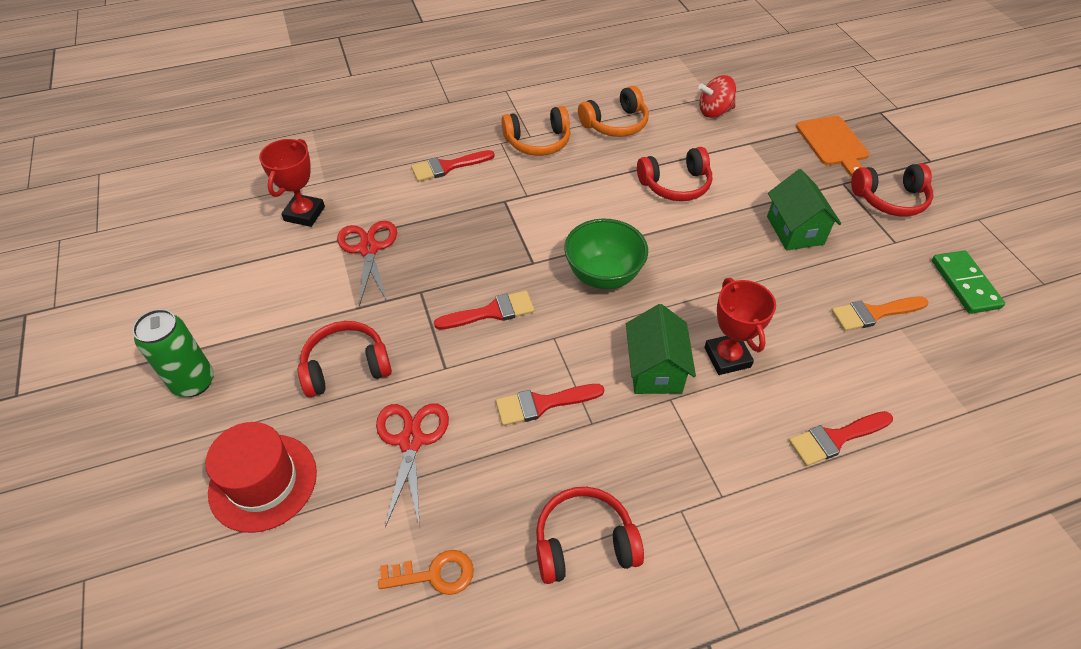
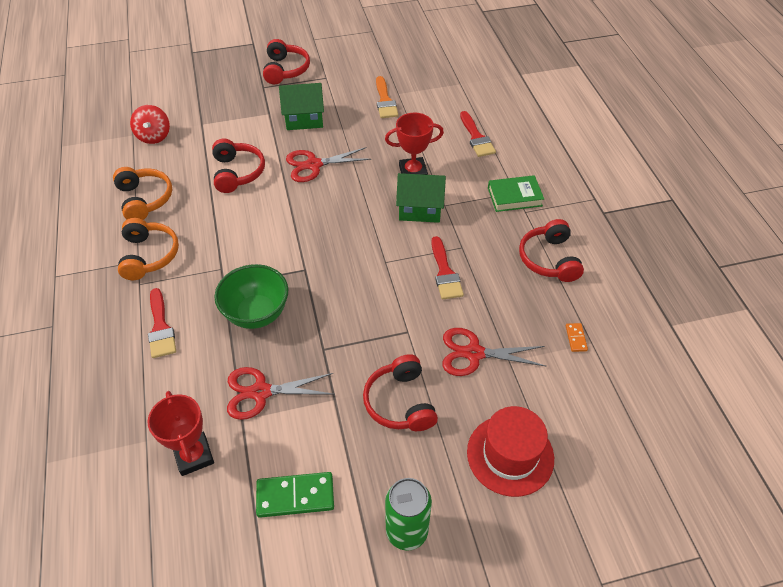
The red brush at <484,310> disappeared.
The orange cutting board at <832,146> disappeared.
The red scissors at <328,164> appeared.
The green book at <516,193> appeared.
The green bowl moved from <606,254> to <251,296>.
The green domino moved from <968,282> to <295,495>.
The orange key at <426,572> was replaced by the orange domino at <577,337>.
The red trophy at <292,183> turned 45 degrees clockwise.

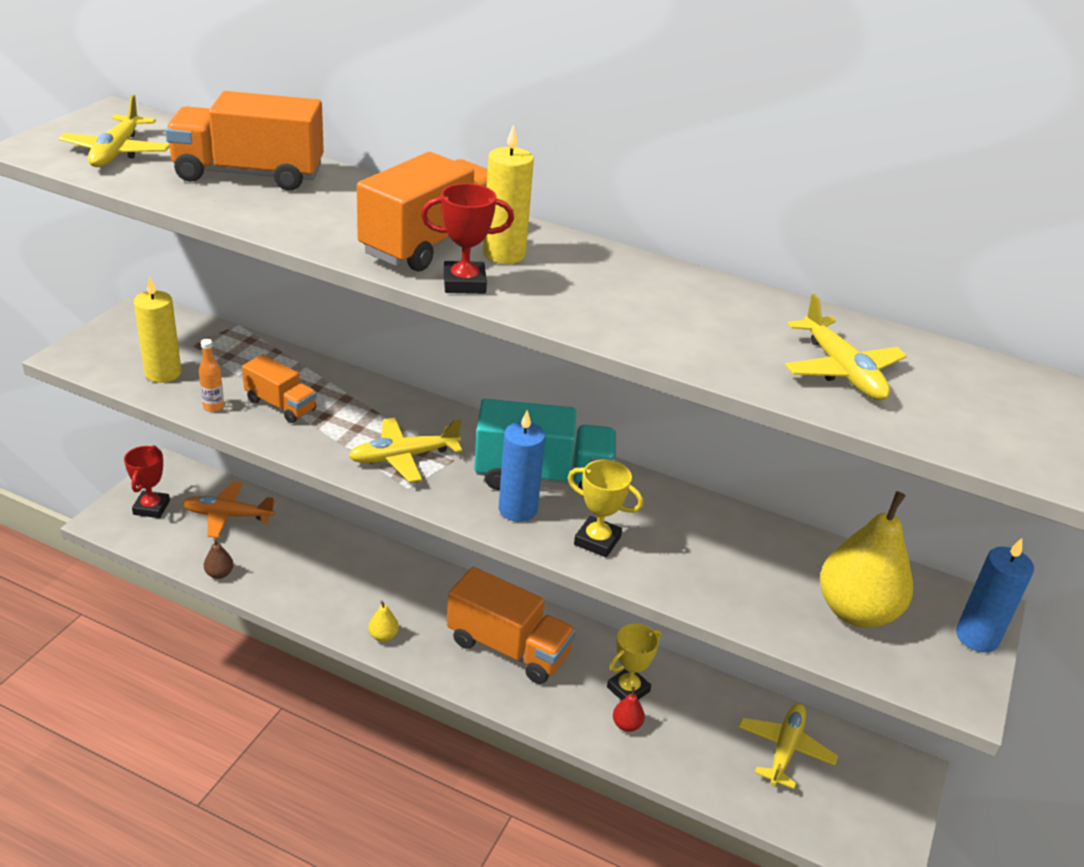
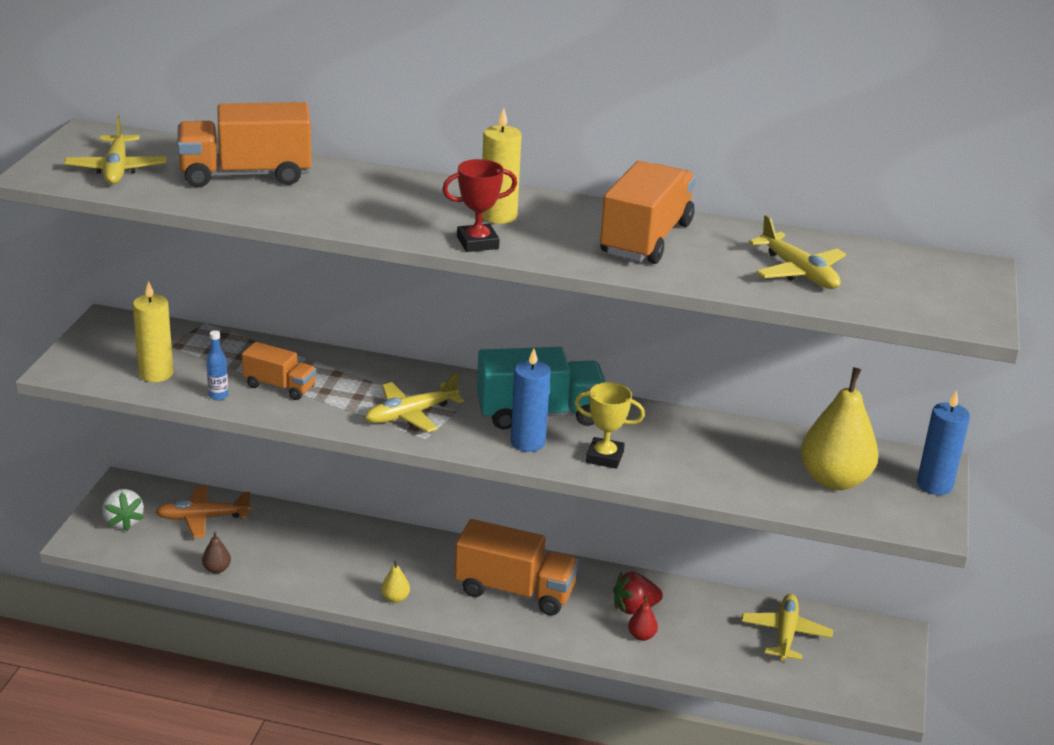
The orange truck moved from <422,211> to <648,212>.
The red trophy at <147,481> was replaced by the white strawberry at <123,510>.
The yellow trophy at <634,662> was replaced by the red strawberry at <638,593>.
The orange bottle at <211,375> became the blue bottle at <217,365>.

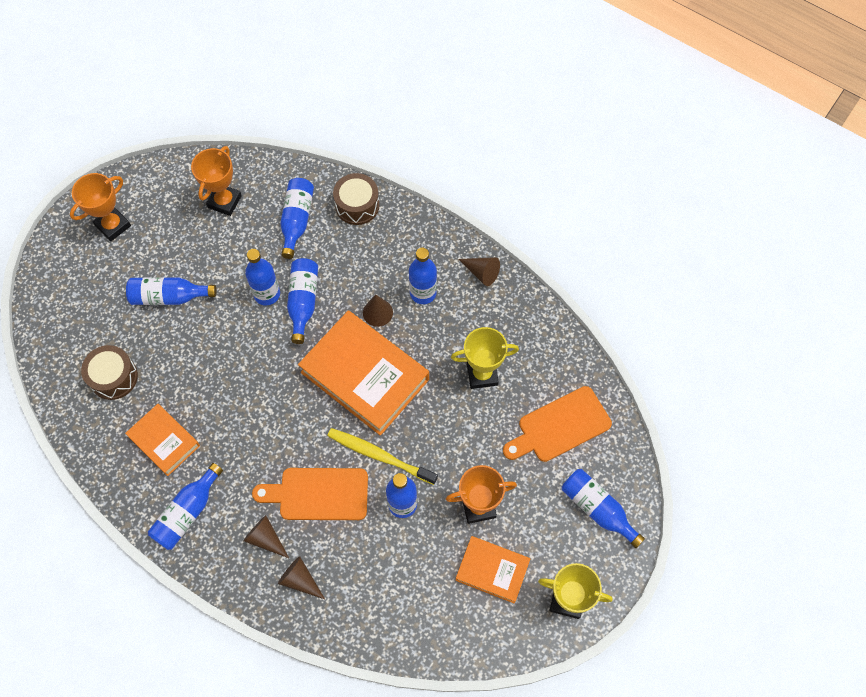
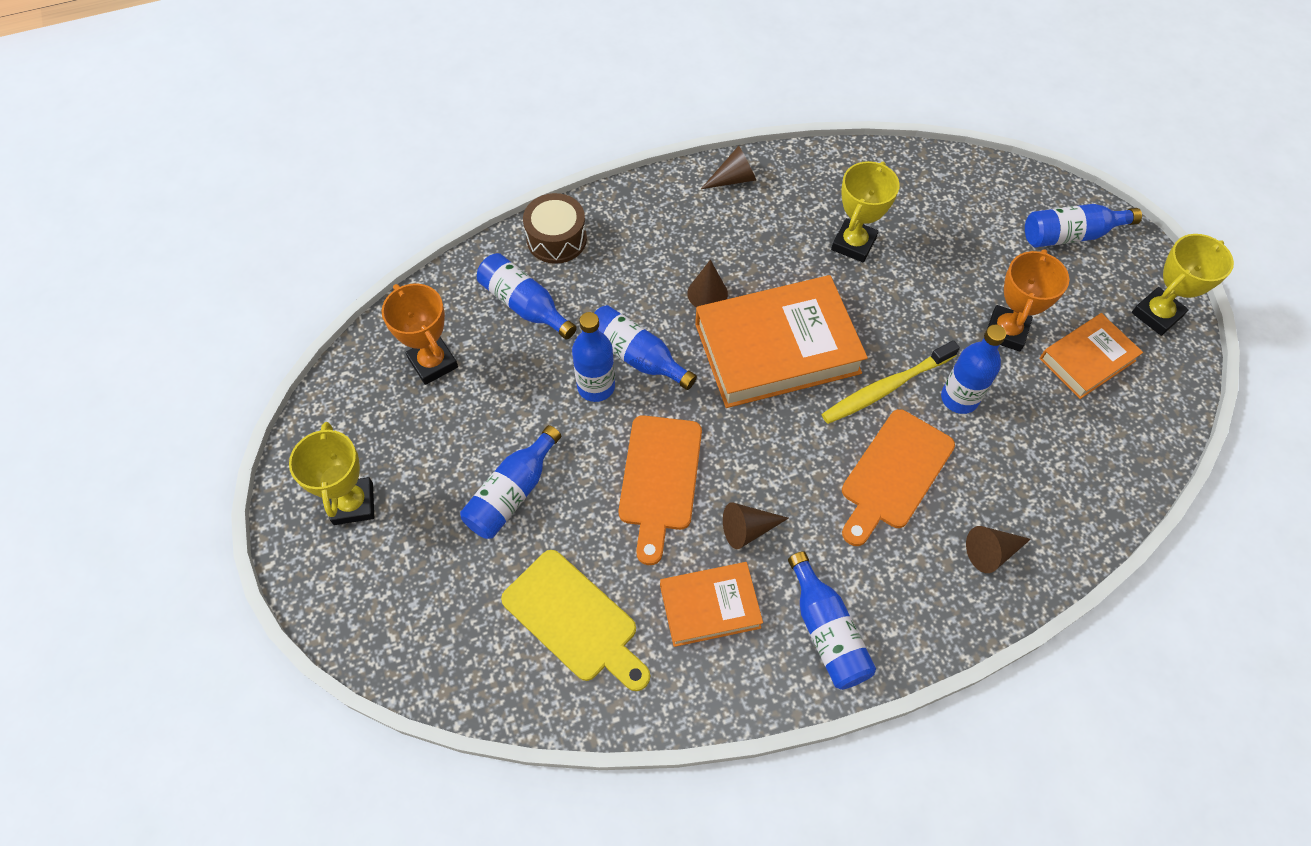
The blue bottle at <423,276> disappeared.
The brown cone moved from <266,536> to <756,525>.
The orange cutting board moved from <557,424> to <660,490>.
The brown drum at <109,372> was replaced by the yellow cutting board at <575,620>.
The orange trophy at <100,207> became the yellow trophy at <331,473>.

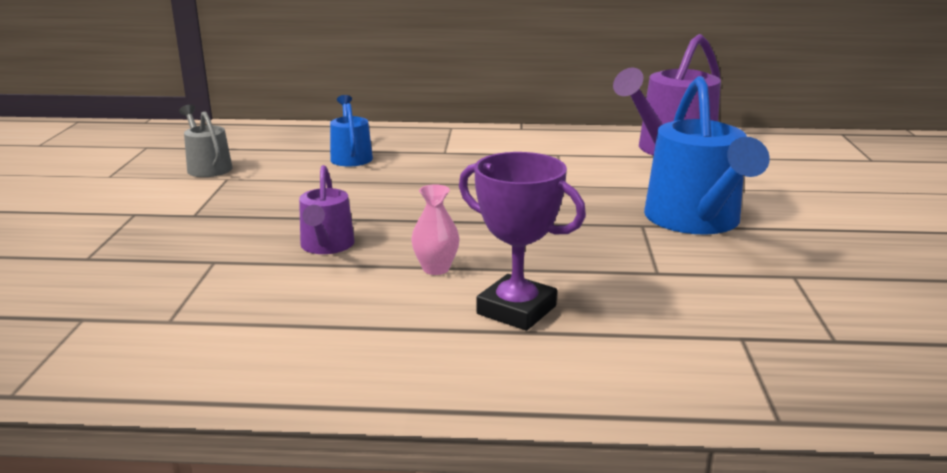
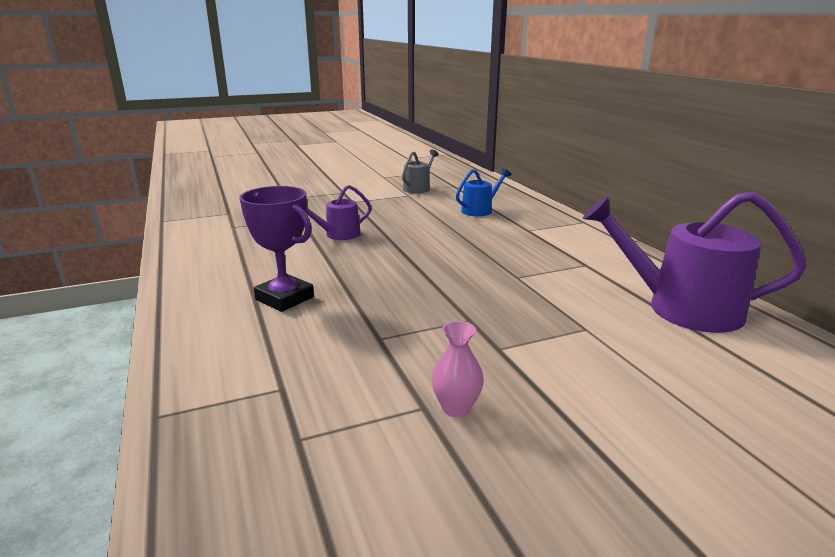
The blue watering can at <707,155> disappeared.
The pink vase moved from <435,229> to <457,369>.
The purple trophy at <522,241> turned 60 degrees counterclockwise.

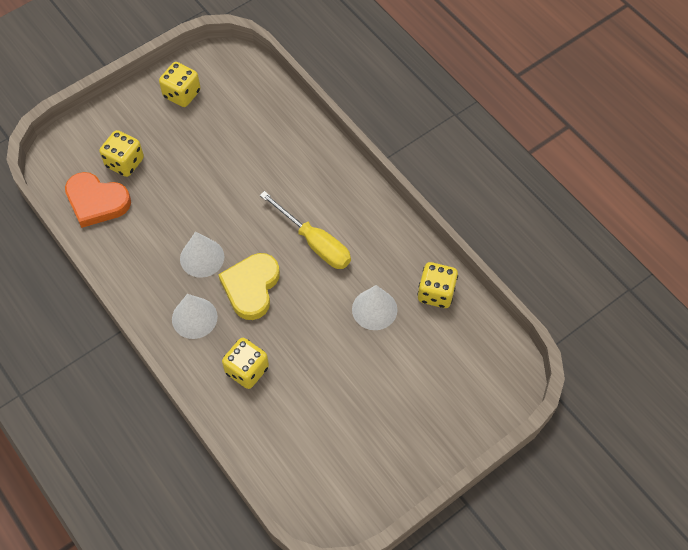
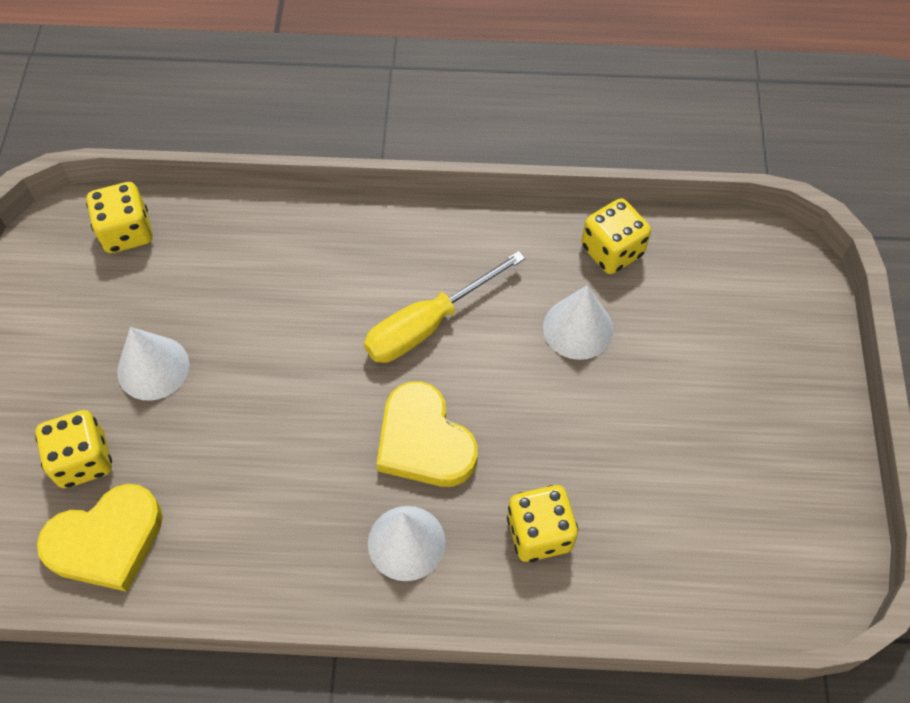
The yellow dice moved from <180,84> to <119,217>.
The white cone moved from <202,255> to <153,364>.
The orange heart at <98,200> became the yellow heart at <100,538>.
The yellow screwdriver at <305,230> turned 150 degrees clockwise.

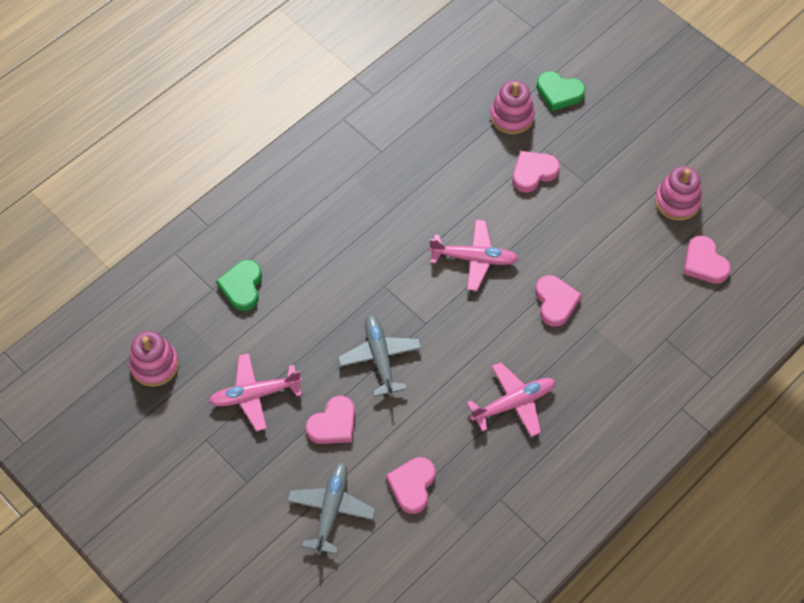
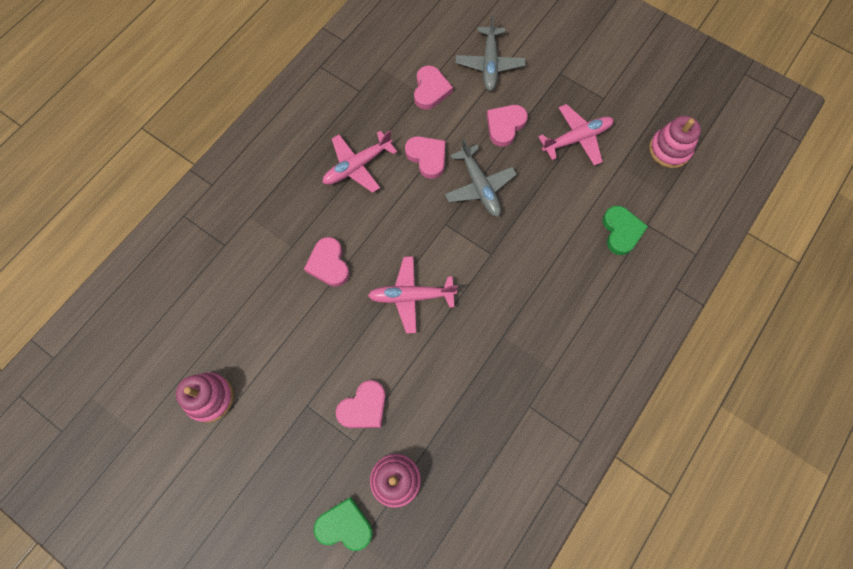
The pink heart moved from <707,260> to <425,157>.

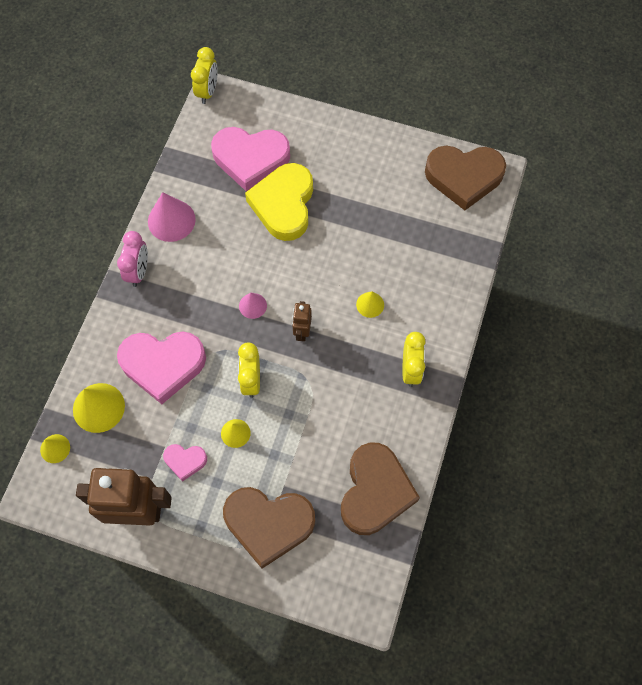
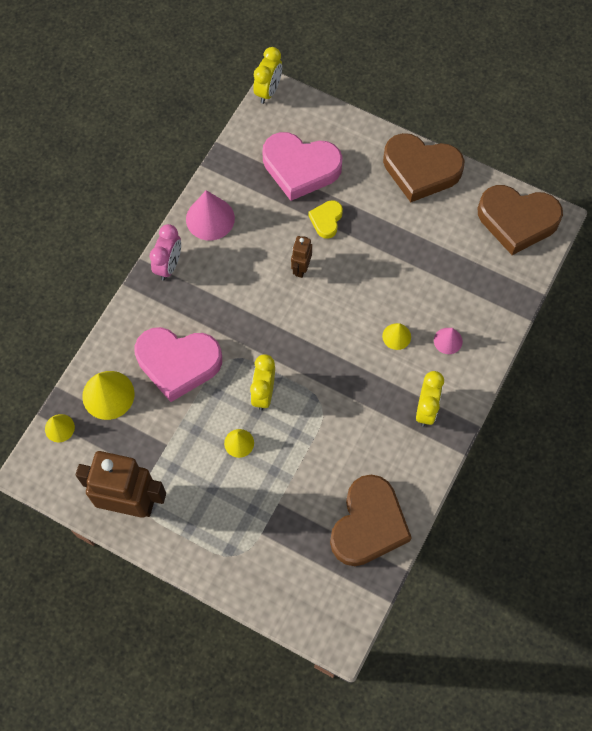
The pink heart at <185,463> disappeared.
The brown heart moved from <269,528> to <424,167>.
The pink cone moved from <253,306> to <448,341>.
The brown robot moved from <302,321> to <301,257>.
The yellow heart at <279,202> changed to 0.48 times the size.

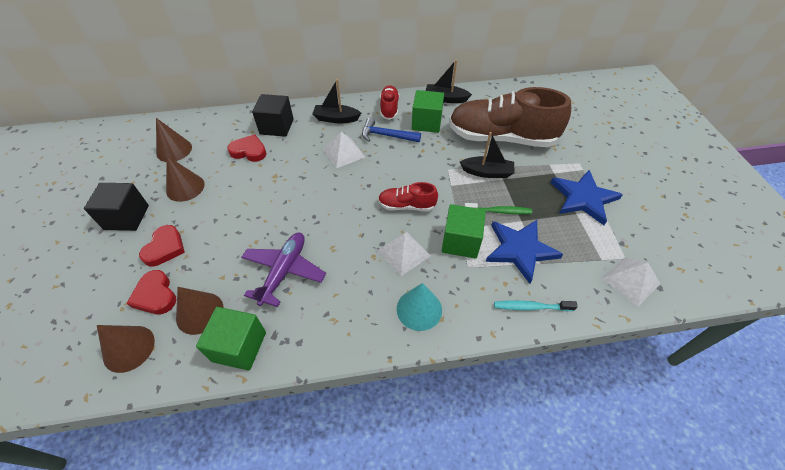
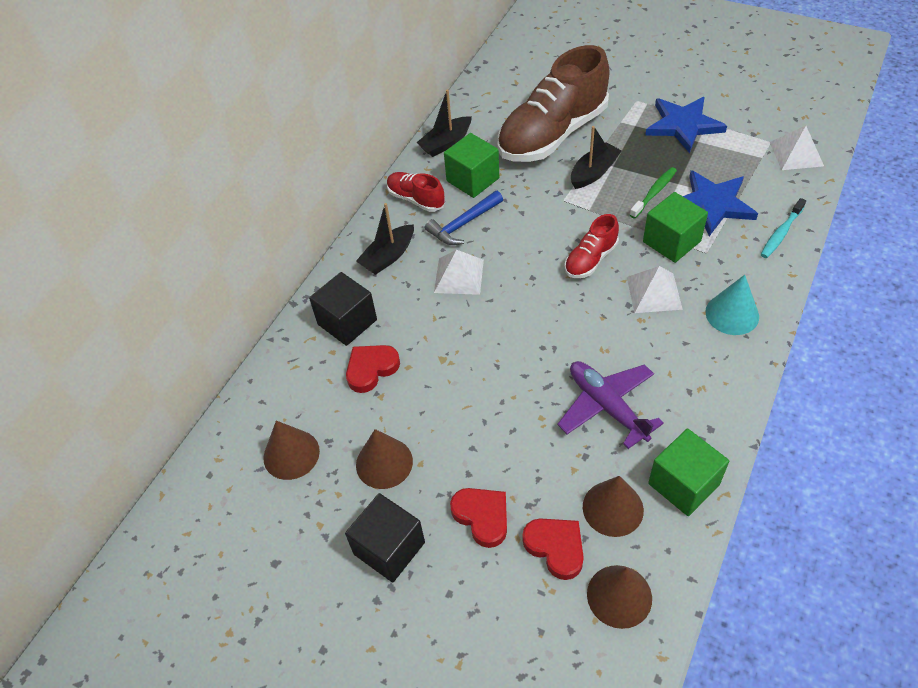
The red heart at <151,292> turned 135 degrees counterclockwise.

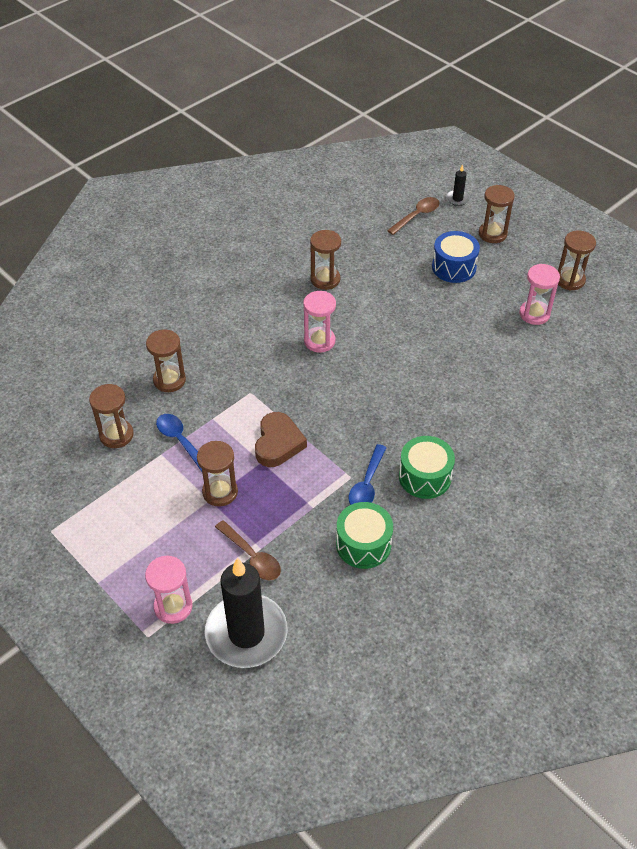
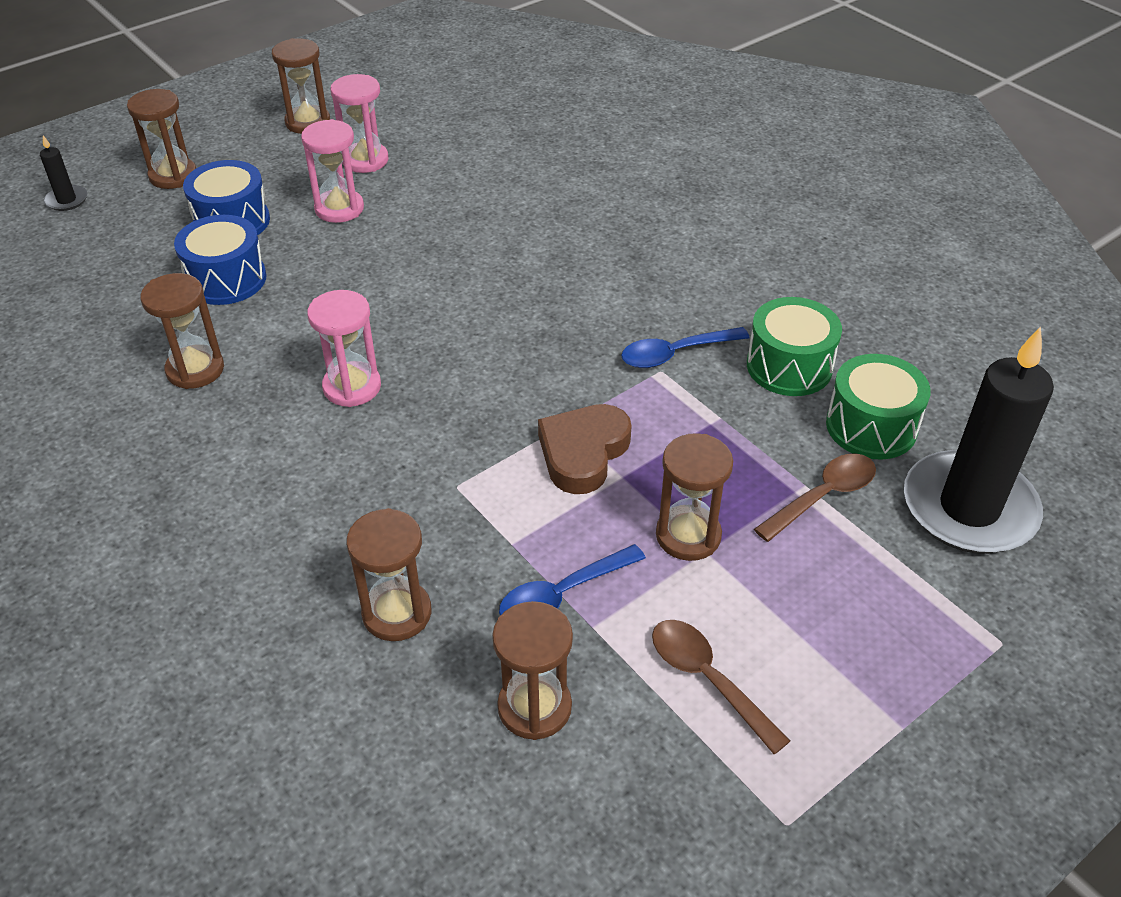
The blue drum at <220,260> appeared.
The pink hourglass moved from <169,590> to <332,171>.
The brown spoon moved from <413,216> to <721,687>.
The green drum moved from <427,467> to <878,406>.
The brown heart at <281,439> turned 75 degrees counterclockwise.
The blue spoon at <368,474> turned 135 degrees clockwise.

